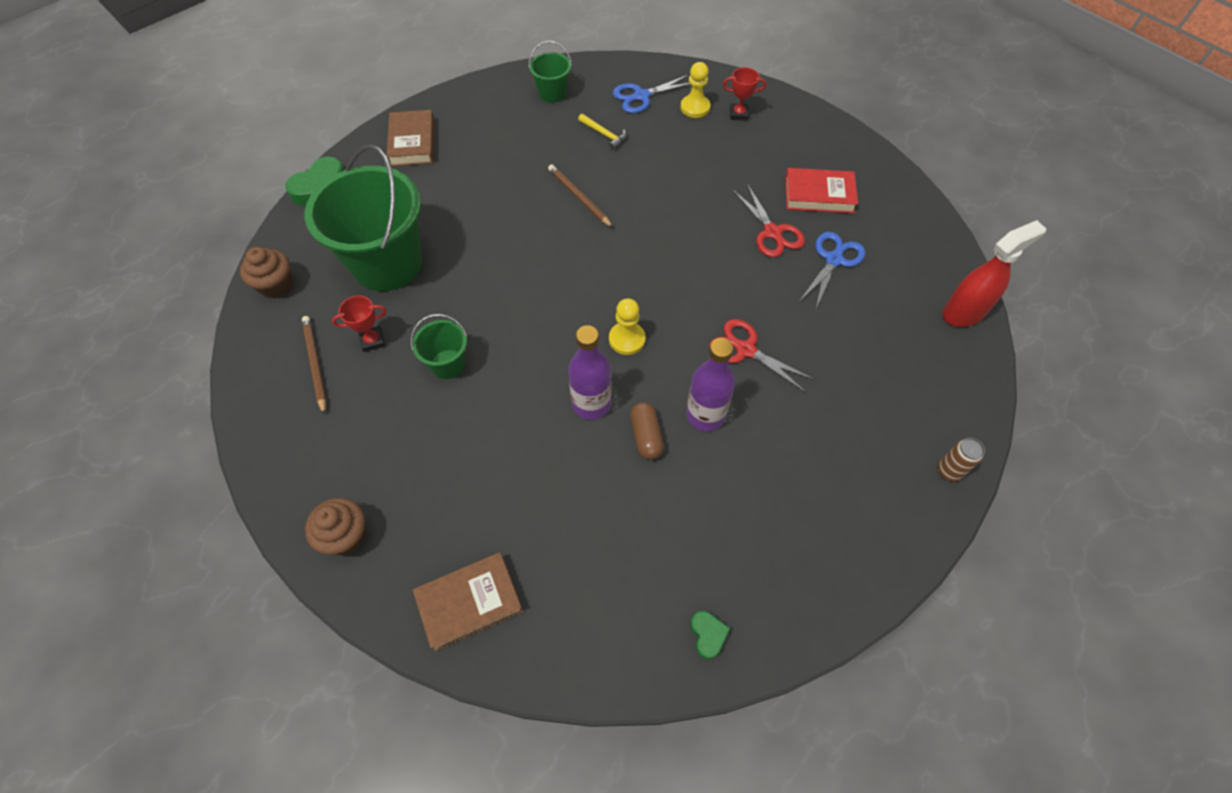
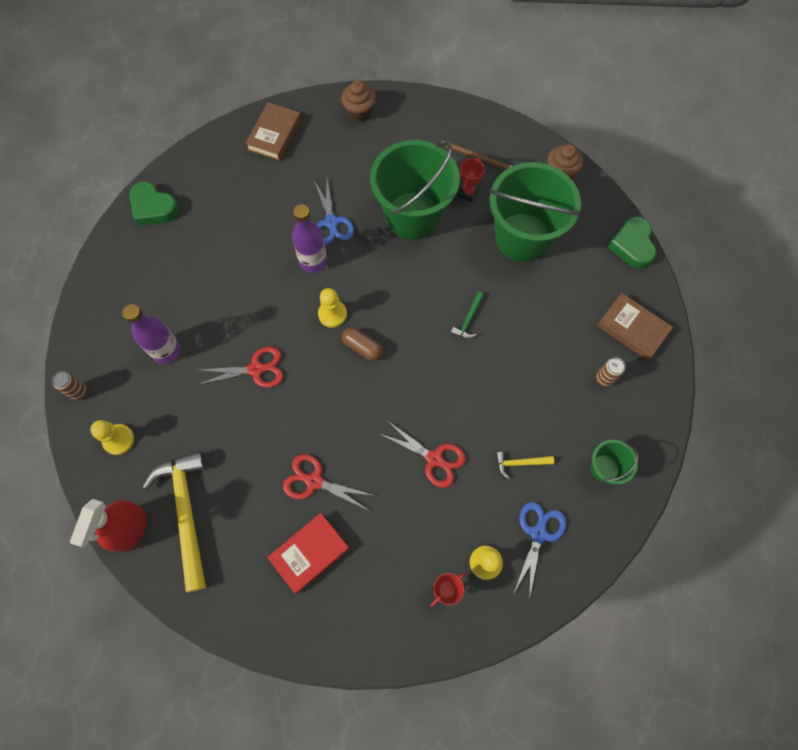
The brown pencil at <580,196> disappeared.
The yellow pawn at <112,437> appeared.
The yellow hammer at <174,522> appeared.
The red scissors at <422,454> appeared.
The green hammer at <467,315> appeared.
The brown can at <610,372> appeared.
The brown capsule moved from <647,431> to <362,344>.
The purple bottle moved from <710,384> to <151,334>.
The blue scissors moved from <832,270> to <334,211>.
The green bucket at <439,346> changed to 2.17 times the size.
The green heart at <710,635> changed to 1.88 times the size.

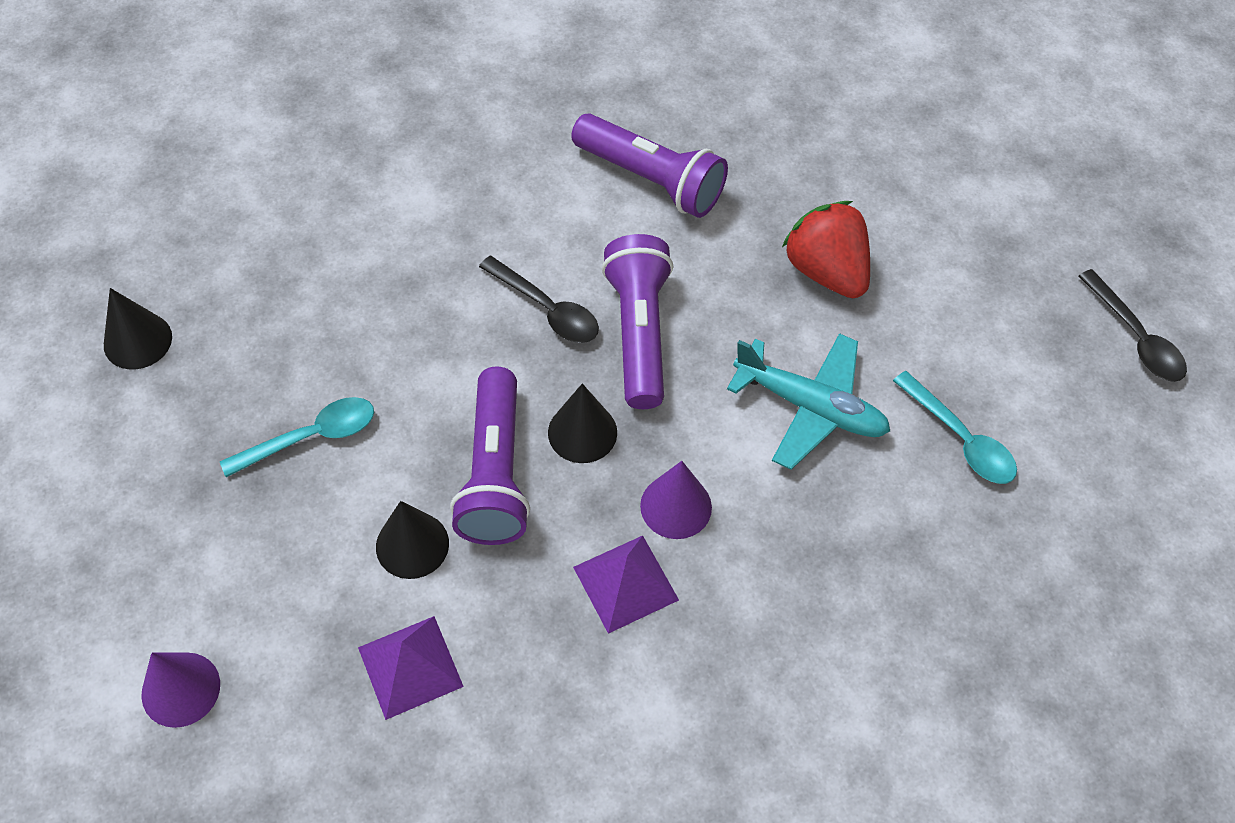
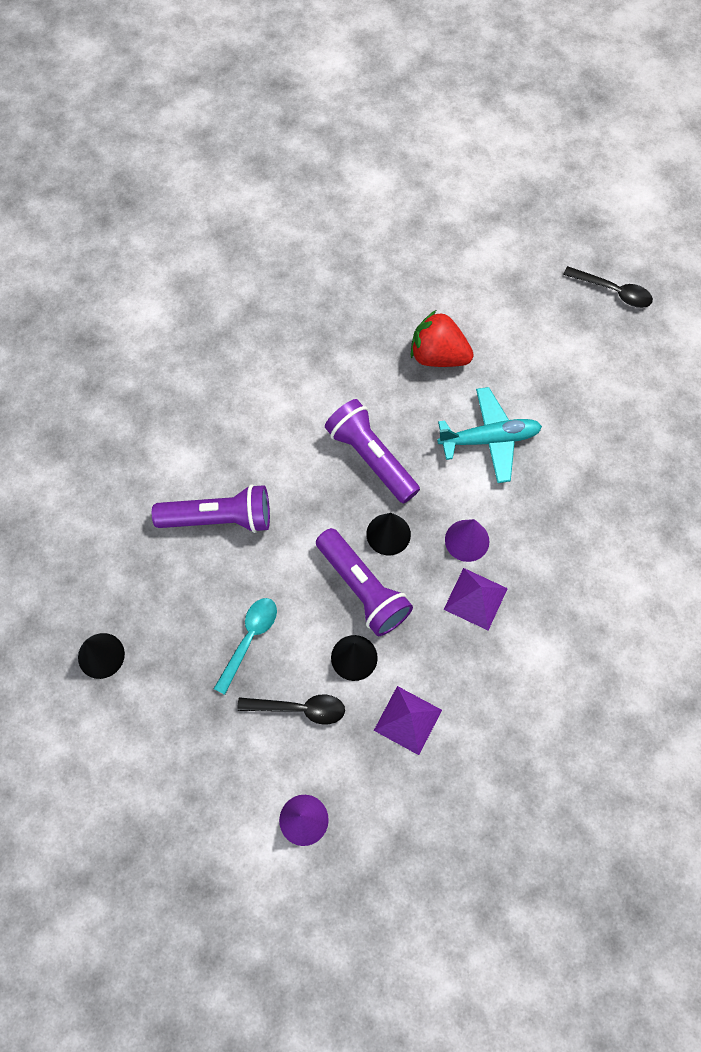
The turquoise spoon at <955,427> disappeared.
The black spoon moved from <539,299> to <291,709>.
The purple flashlight moved from <649,165> to <211,508>.

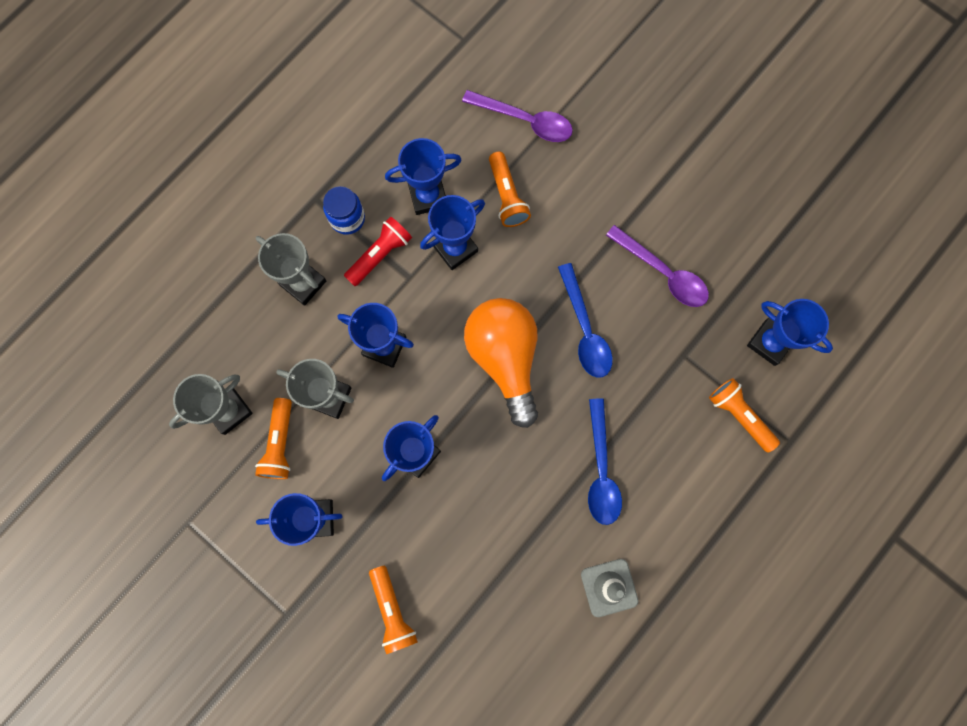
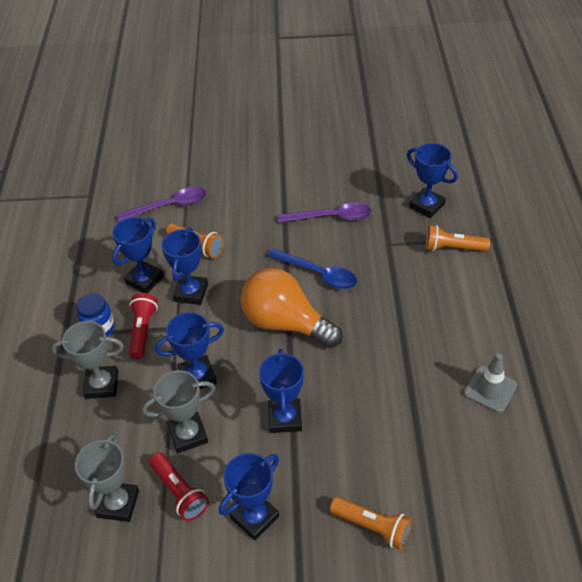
The blue spoon at <605,461> disappeared.
The orange flashlight at <273,438> became the red flashlight at <179,487>.
The blue trophy at <790,332> turned 45 degrees clockwise.

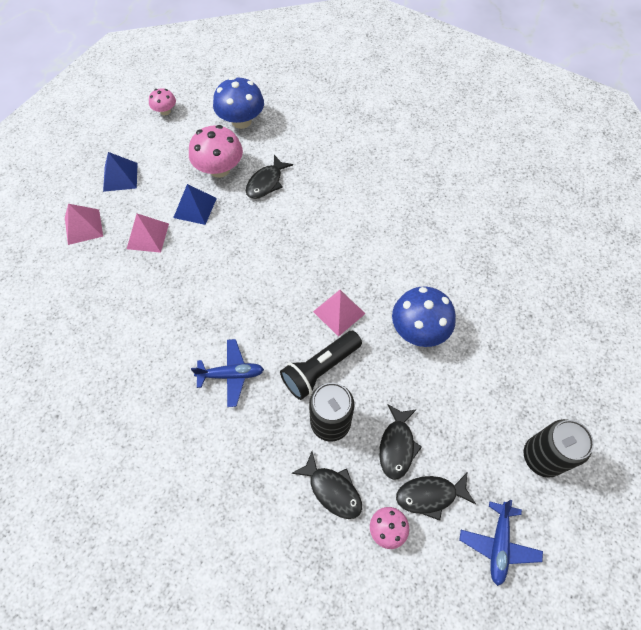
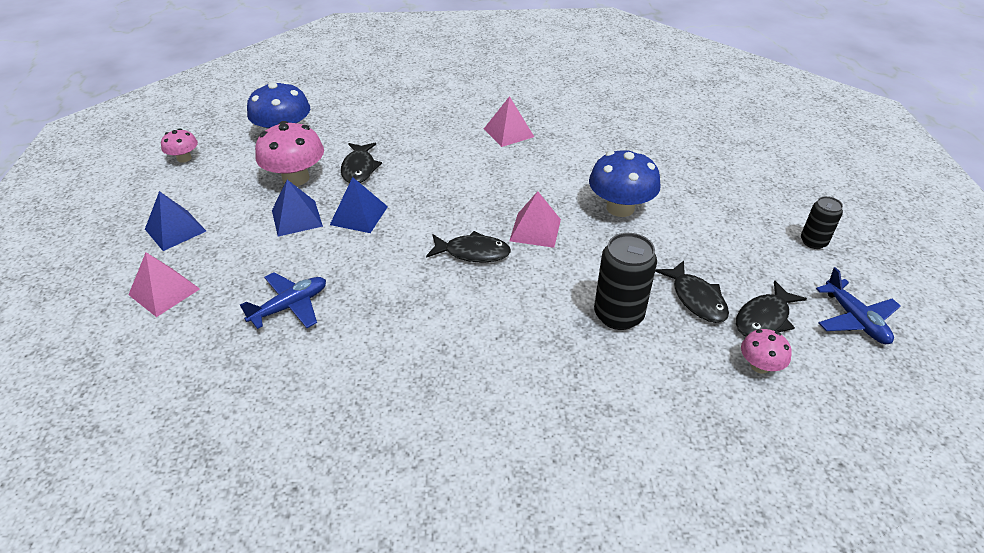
The black flashlight at <321,365> disappeared.
The blue pyramid at <359,205> appeared.
The pink pyramid moved from <148,233> to <509,121>.
The blue plane moved from <227,373> to <283,300>.
The black fish moved from <326,485> to <468,247>.
The black can at <559,448> changed to 0.60 times the size.

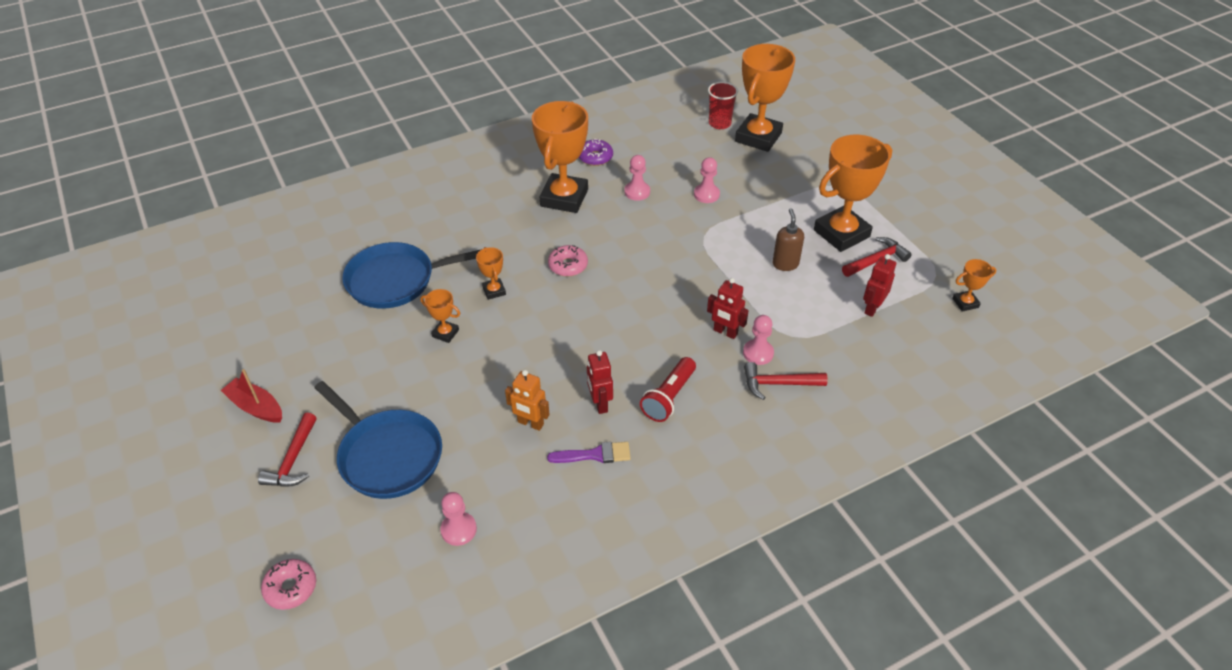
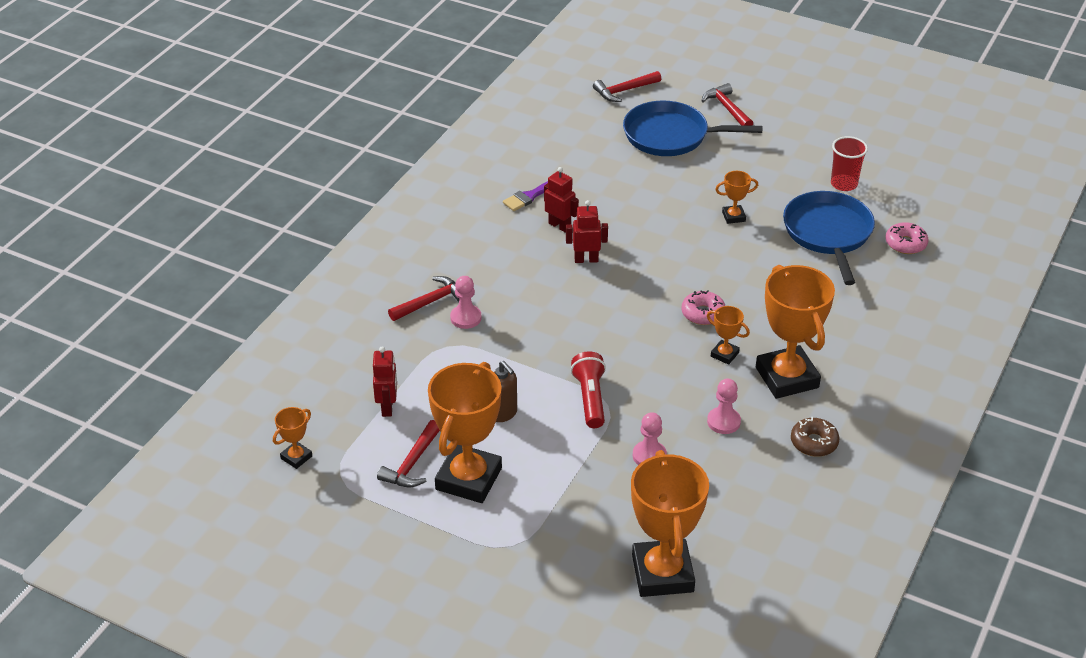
The red boat at <251,396> disappeared.
The pink pawn at <458,519> disappeared.
The orange robot at <527,400> disappeared.
The red hammer at <627,86> appeared.
The pink donut moved from <288,584> to <906,238>.
The orange trophy moved from <491,273> to <728,335>.
The red flashlight moved from <668,389> to <588,389>.
The red robot moved from <728,308> to <587,231>.
The red cup moved from <723,105> to <849,163>.
The purple donut at <596,152> became the brown donut at <815,437>.
The blue pan at <412,275> turned 45 degrees counterclockwise.

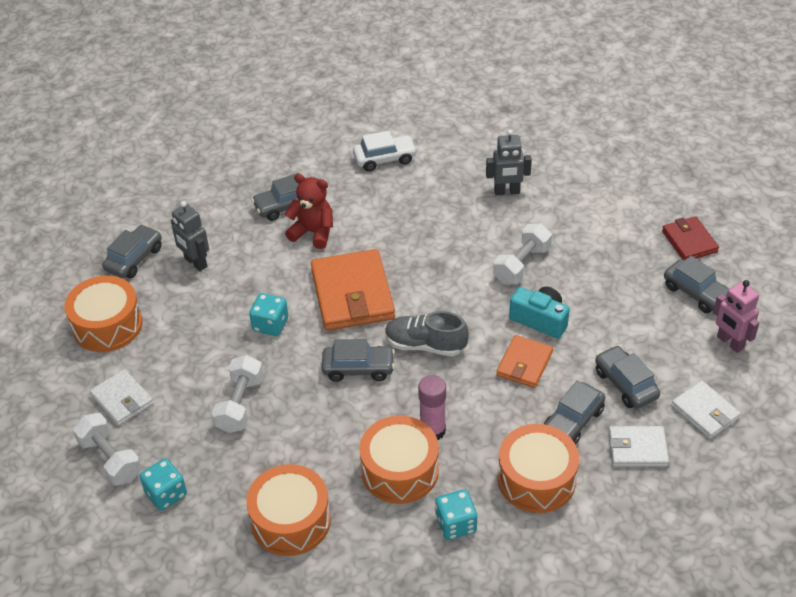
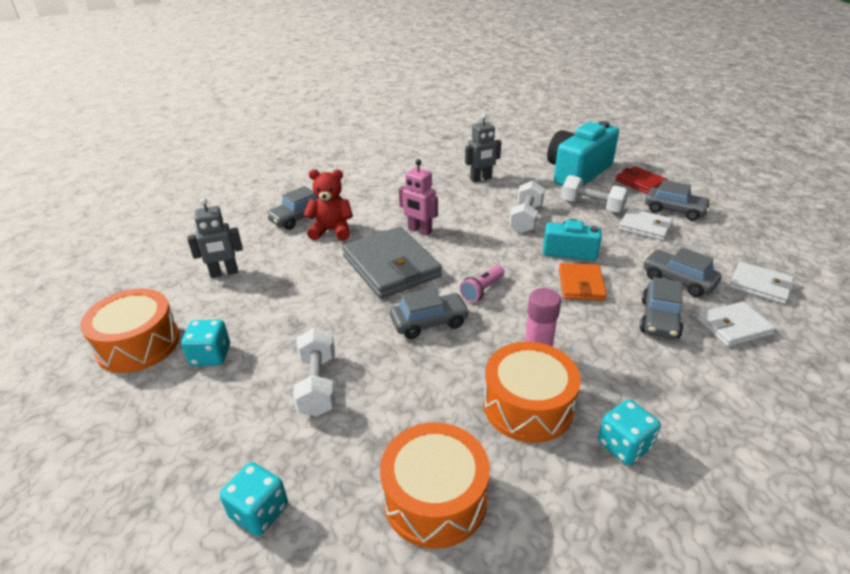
The grey car at <132,251> disappeared.
The white car at <385,151> disappeared.
The orange drum at <538,468> disappeared.
The turquoise camera at <583,153> appeared.
The white dumbbell moved from <107,449> to <595,194>.
The white wallet moved from <122,397> to <646,224>.
The turquoise dice moved from <268,314> to <205,343>.
The pink robot moved from <736,316> to <418,197>.
The grey shoe at <427,333> was replaced by the pink flashlight at <482,283>.
The orange wallet at <353,290> became the grey wallet at <392,263>.
The grey robot at <190,236> turned 45 degrees counterclockwise.

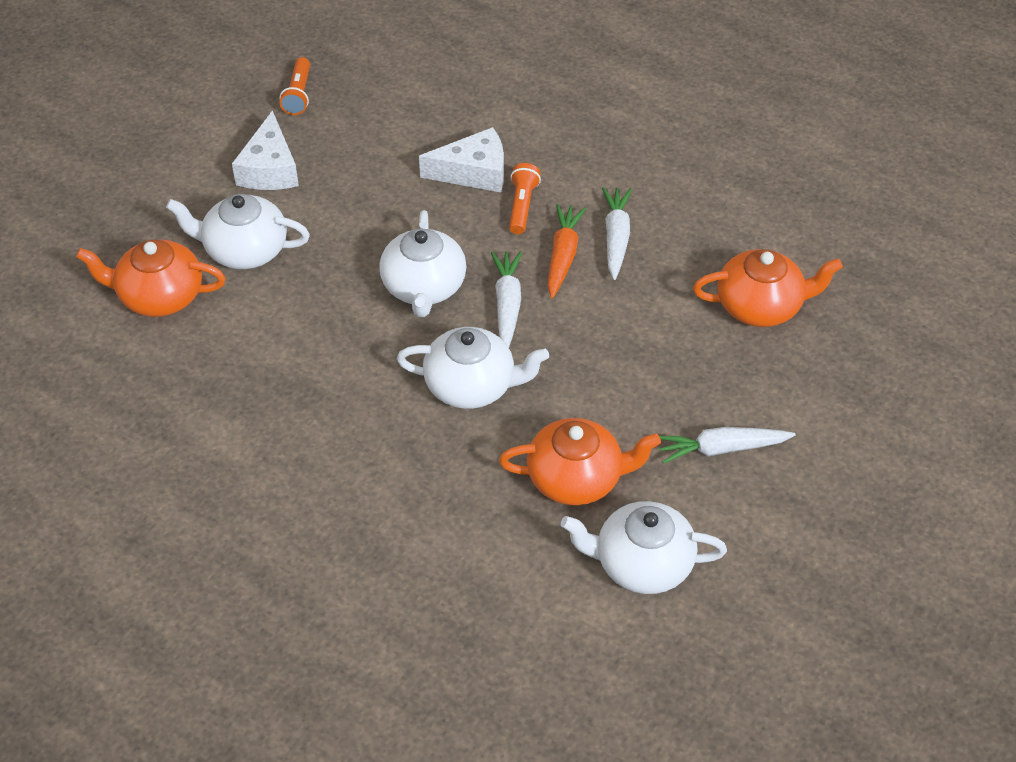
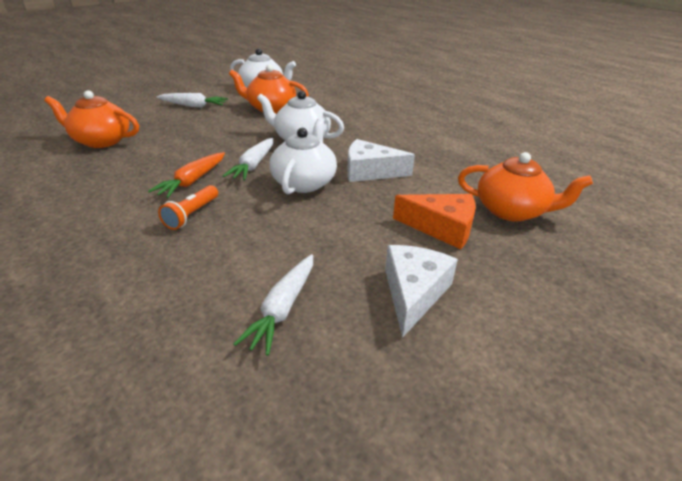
The orange flashlight at <295,86> disappeared.
The white cheese moved from <461,159> to <381,160>.
The white carrot moved from <617,233> to <273,305>.
The white teapot at <238,231> was replaced by the orange cheese at <434,221>.

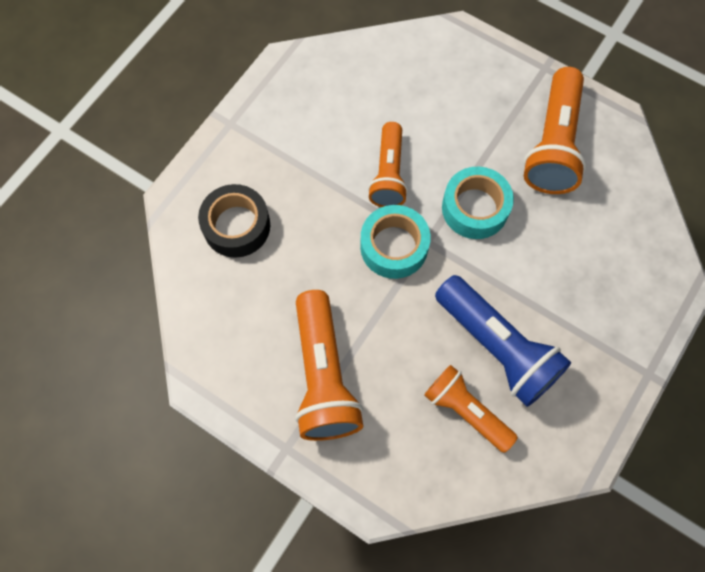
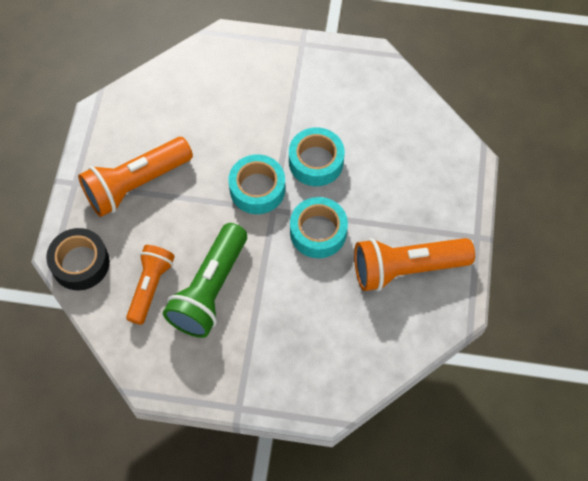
The black tape moved from <234,221> to <78,259>.
The orange flashlight at <388,164> was replaced by the turquoise tape at <317,156>.
The blue flashlight at <503,341> became the green flashlight at <205,280>.

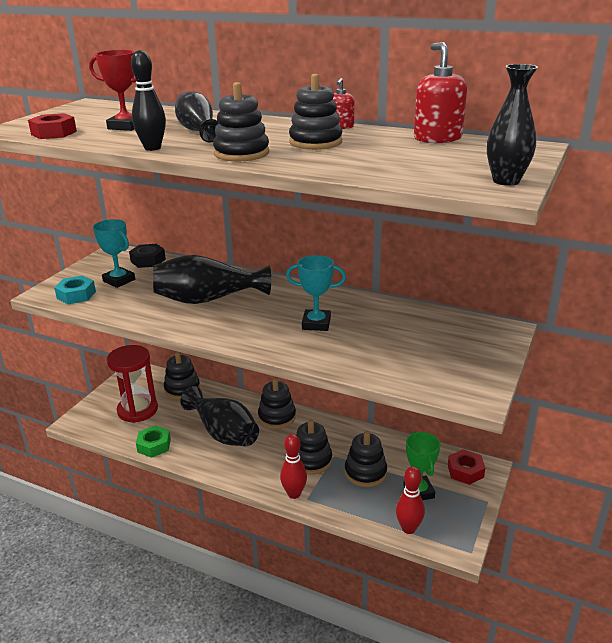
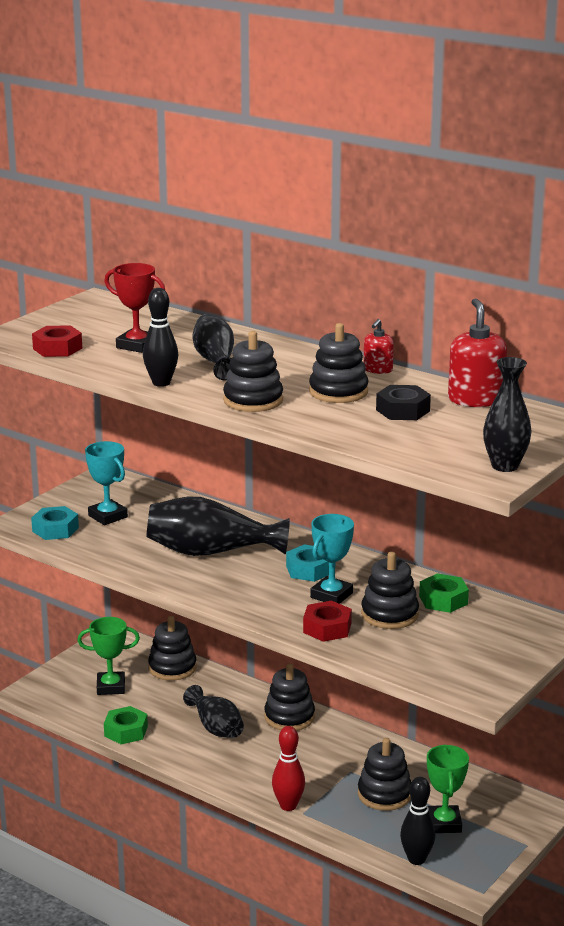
The turquoise nut at <307,563> appeared.
The green nut at <444,593> appeared.
The black nut moved from <147,256> to <403,402>.
The black stacking toy moved from <314,447> to <390,590>.
The red nut moved from <466,467> to <327,621>.
The red hourglass at <132,384> was replaced by the green trophy at <108,656>.
The red bowling pin at <410,500> became the black bowling pin at <417,821>.
The turquoise trophy at <316,293> turned 75 degrees counterclockwise.
The black vase at <219,416> changed to 0.66 times the size.

